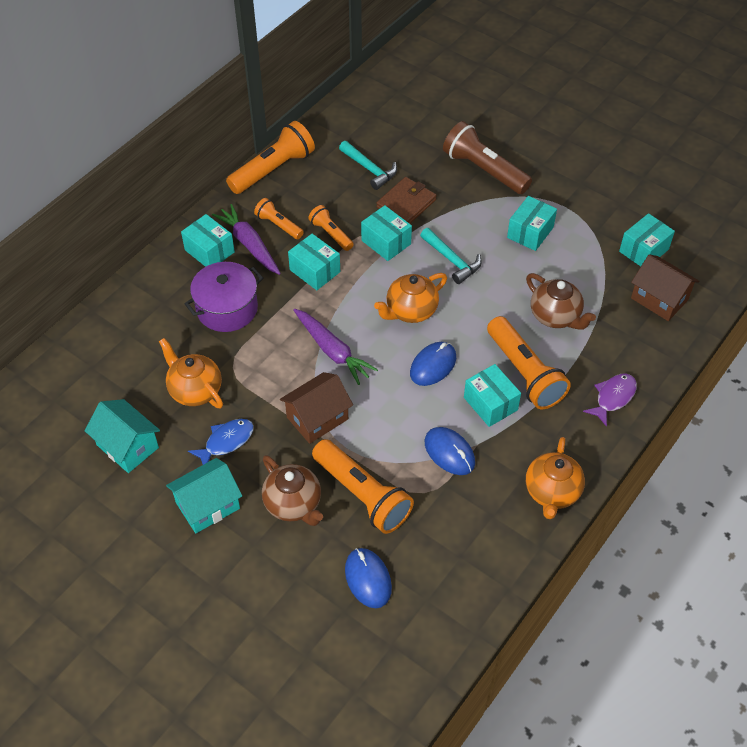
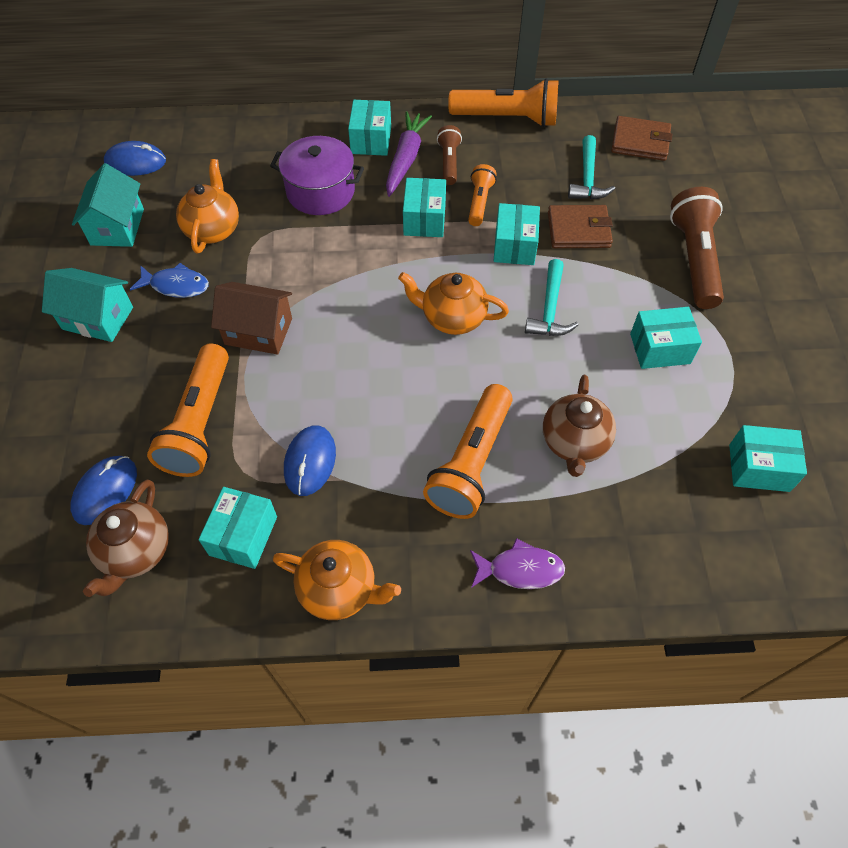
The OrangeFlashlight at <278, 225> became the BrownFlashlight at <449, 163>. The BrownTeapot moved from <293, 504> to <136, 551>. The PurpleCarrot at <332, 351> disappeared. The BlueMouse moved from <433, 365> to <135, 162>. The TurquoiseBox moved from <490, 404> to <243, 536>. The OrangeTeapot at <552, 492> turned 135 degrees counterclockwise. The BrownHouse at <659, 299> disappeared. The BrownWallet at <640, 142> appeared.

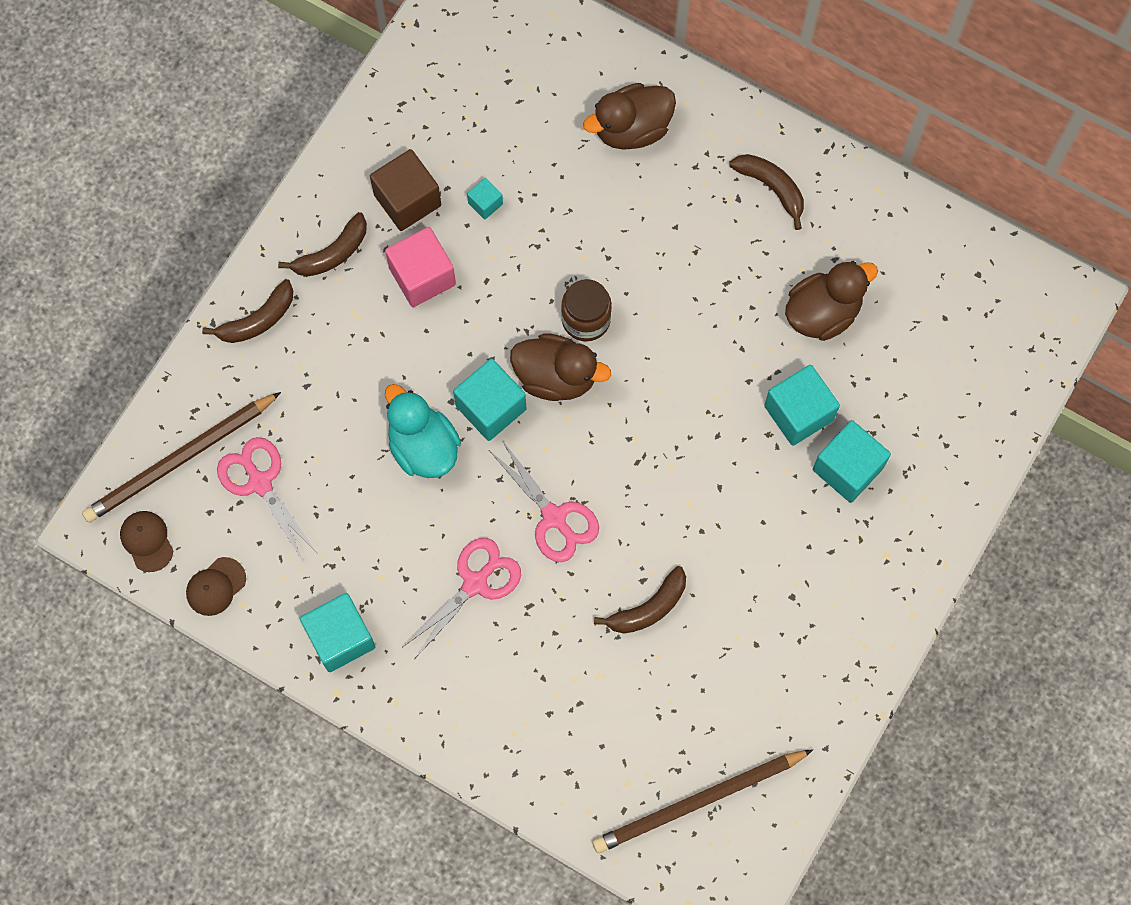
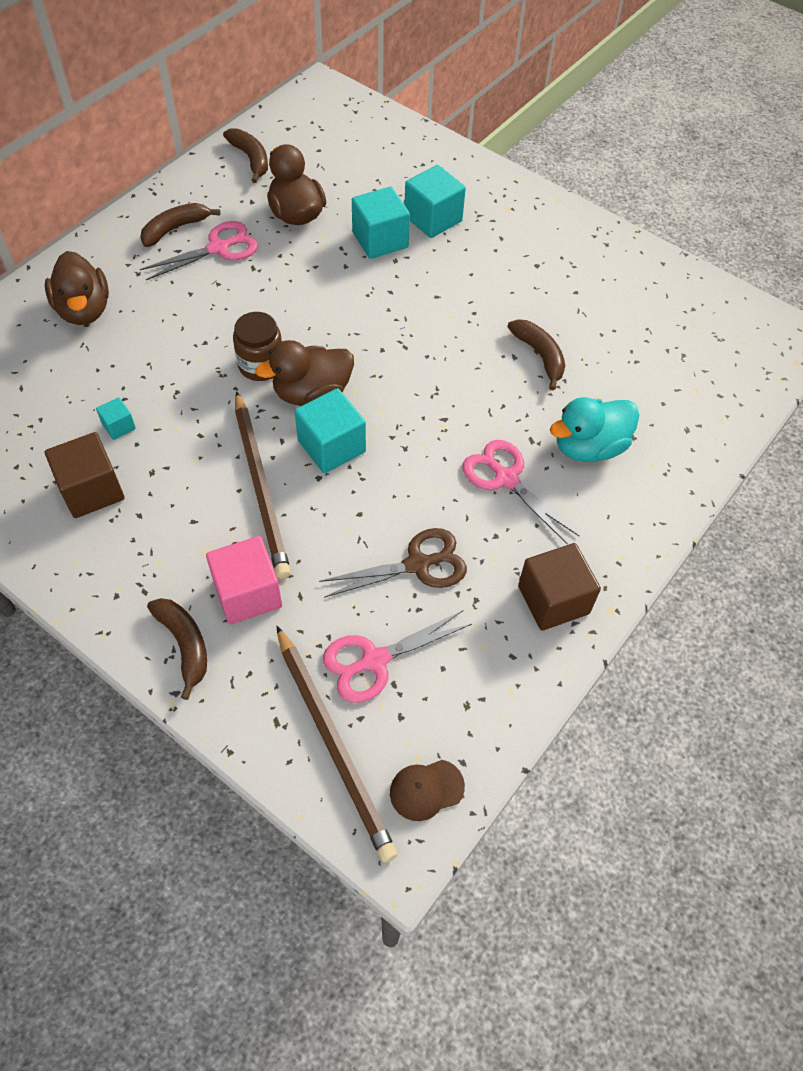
The BrownCap at <216, 586> disappeared. The BrownBanana moved from <332, 253> to <250, 159>. The TurquoiseCube at <340, 638> became the BrownCube at <553, 600>. The PinkCube moved from <422, 276> to <247, 593>. The TurquoiseDuck moved from <423, 447> to <589, 447>. The PinkScissors moved from <554, 517> to <218, 248>. The BrownDuck at <556, 377> turned 135 degrees counterclockwise. The BrownPencil moved from <698, 801> to <261, 487>. The BrownScissors at <418, 564> appeared.

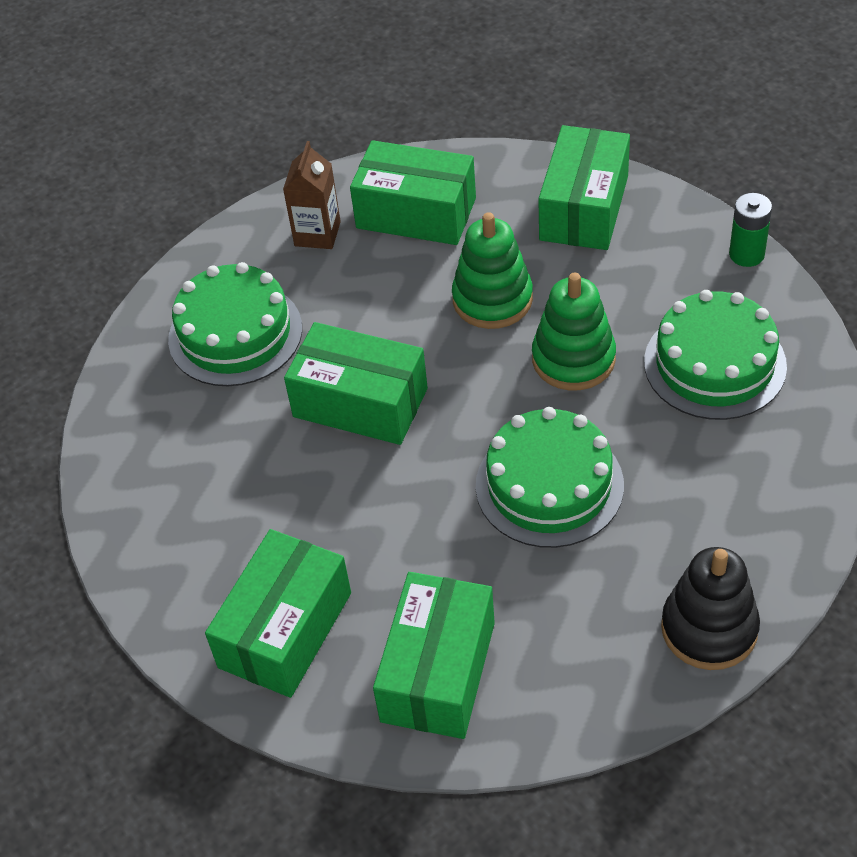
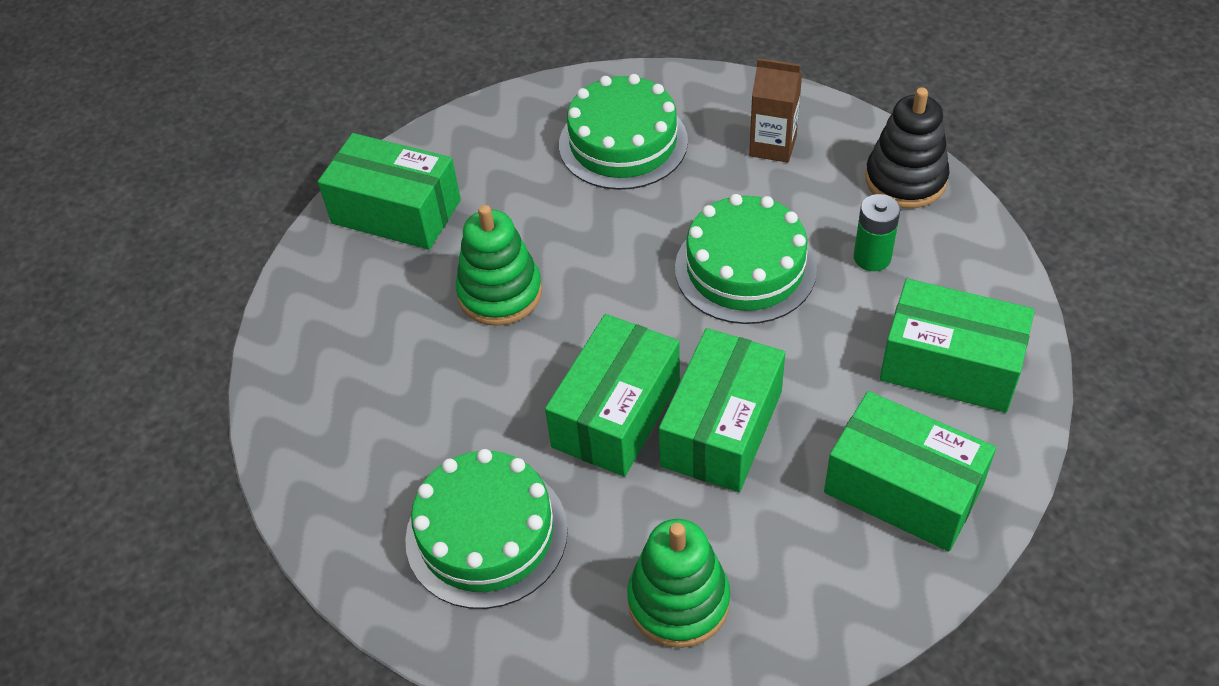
The BrownCarton moved from <317, 234> to <773, 146>. The GreenBox moved from <416, 213> to <722, 428>. The GreenStackingToy moved from <573, 359> to <678, 601>. The GreenBattery moved from <746, 254> to <872, 257>.

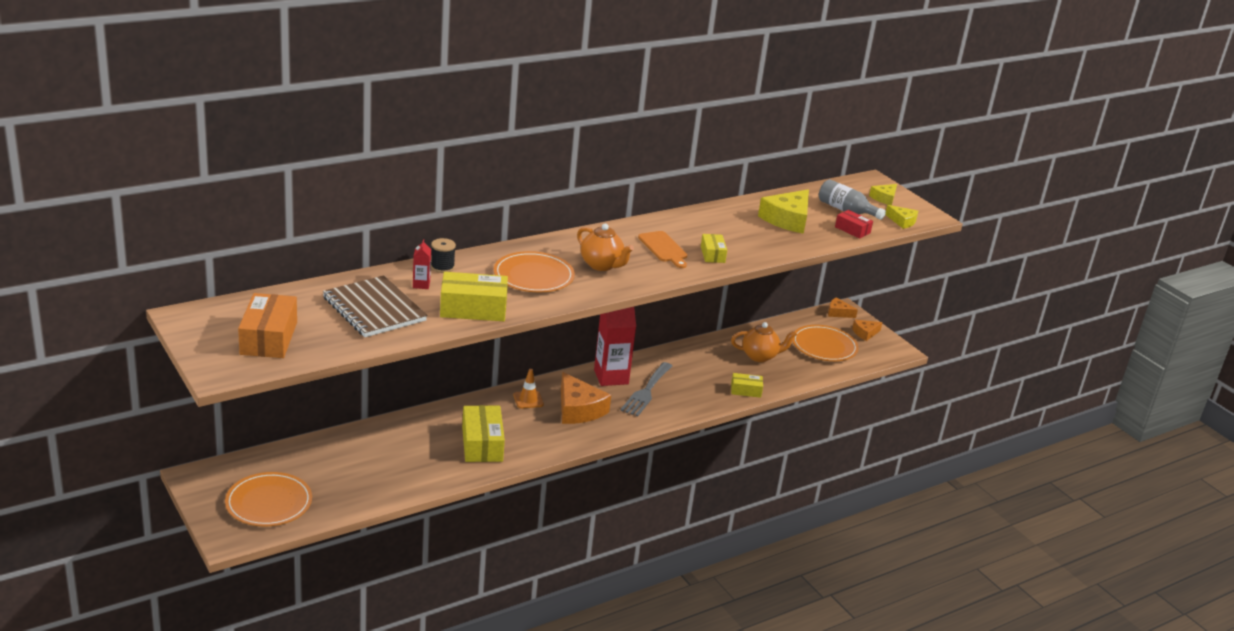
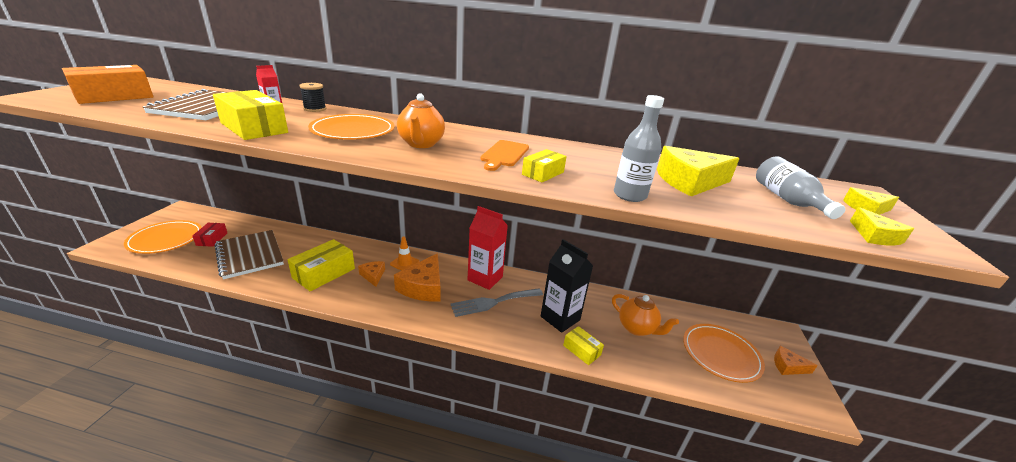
The OrangeCheese moved from <838, 313> to <373, 275>. The RedBox moved from <852, 230> to <212, 239>. The BrownNotebook at <249, 255> appeared. The BlackCarton at <560, 318> appeared. The GreyBottle at <629, 195> appeared.

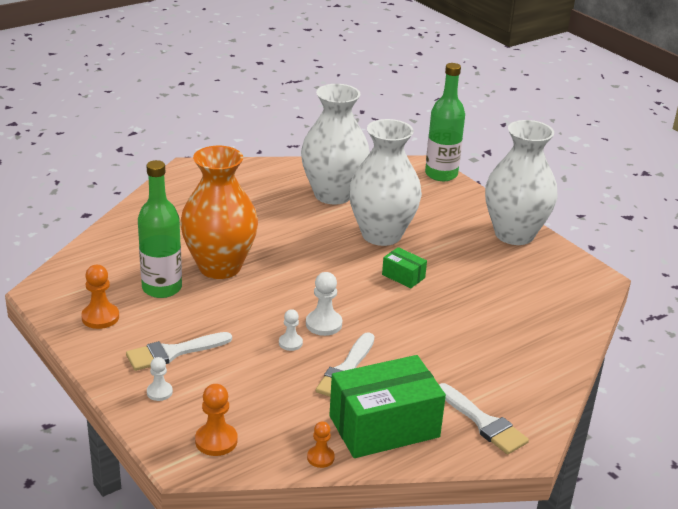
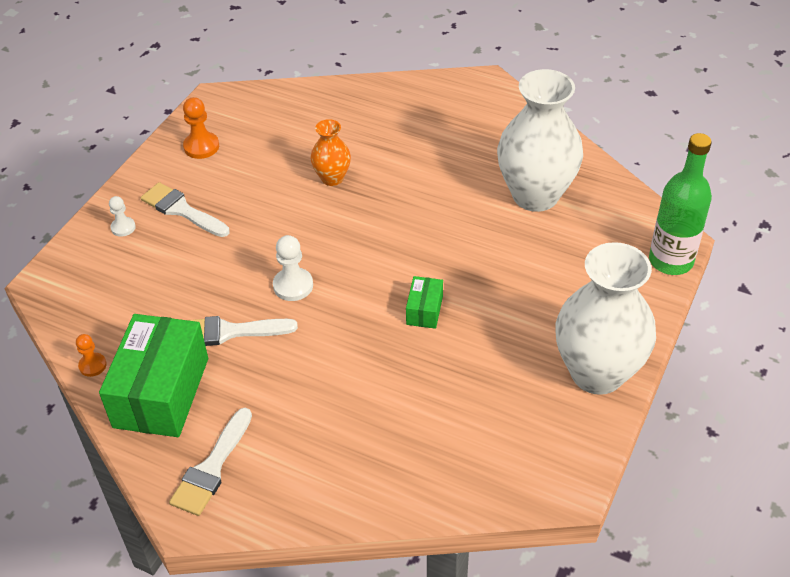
The GreenBottle at <162, 288> disappeared. The OrangeVase at <220, 267> changed to 0.49 times the size. The OrangePawn at <216, 441> disappeared. The WhitePawn at <290, 343> disappeared. The GreenBox at <384, 426> turned 60 degrees clockwise. The WhiteVase at <381, 235> disappeared.

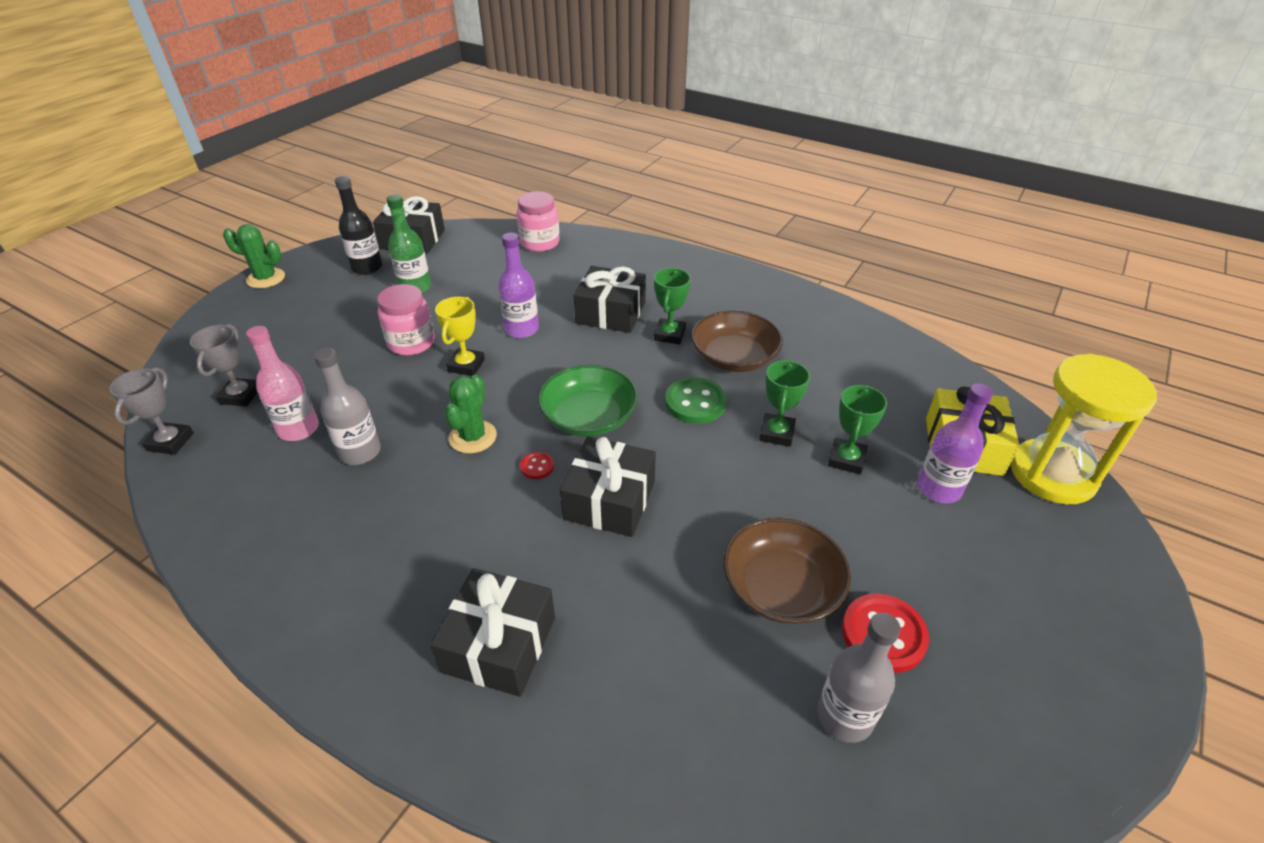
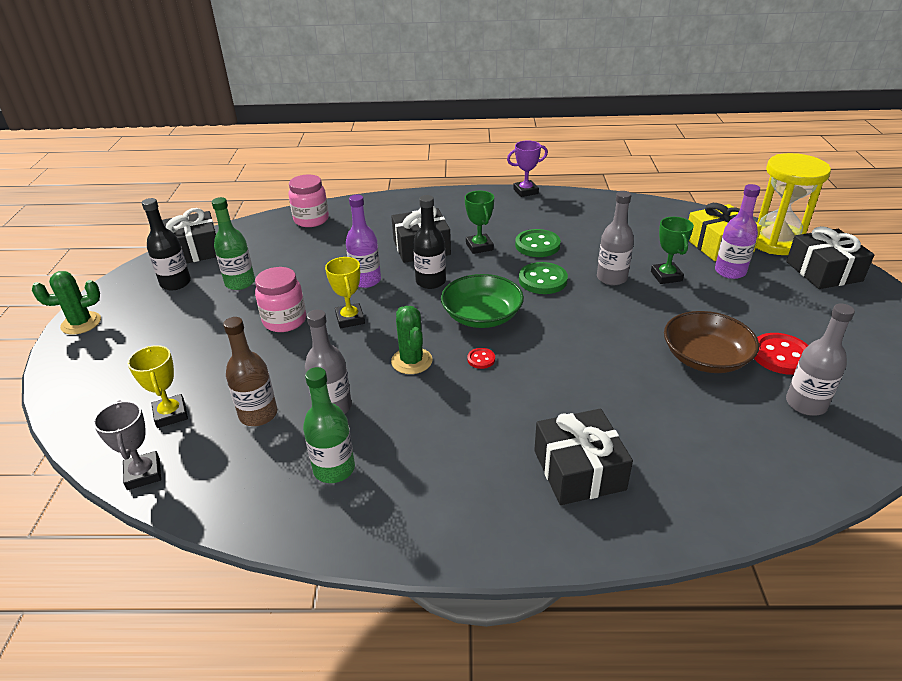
The GreyTrophy at <240, 395> became the YellowTrophy at <171, 414>. The PinkBottle at <298, 429> became the BrownBottle at <258, 414>. The BlackGift moved from <609, 500> to <823, 271>. The BrownBowl at <734, 357> was replaced by the GreenButton at <537, 245>. The GreenTrophy at <776, 433> was replaced by the GreyBottle at <611, 278>. The GreenBottle at <334, 469> appeared. The BlackBottle at <430, 281> appeared. The PurpleTrophy at <525, 191> appeared.

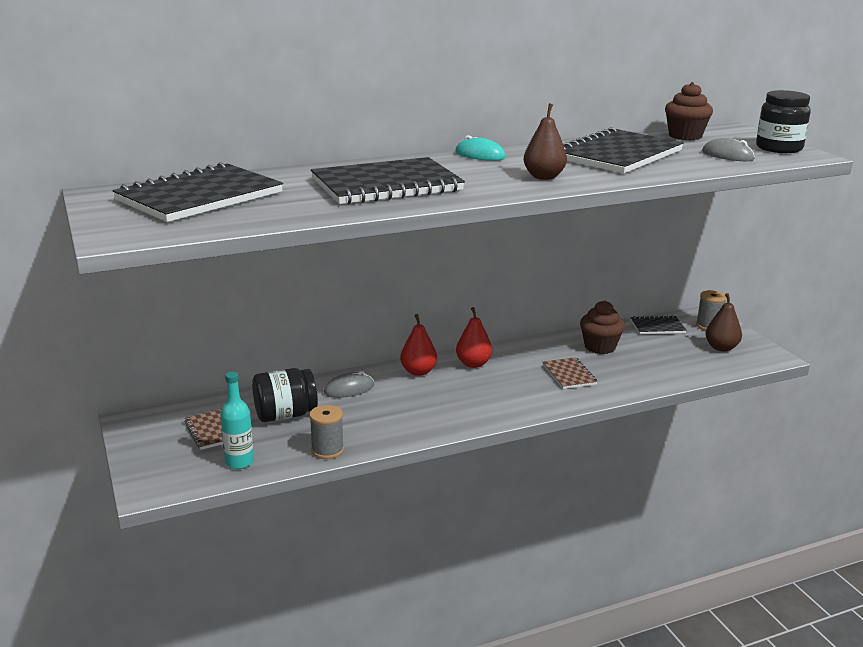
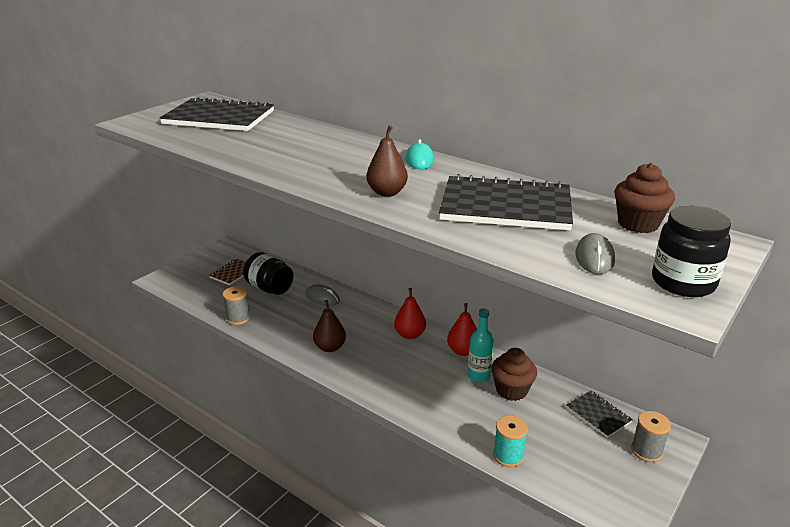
The TurquoiseBottle moved from <239, 462> to <478, 376>. The BlackNotebook at <386, 185> disappeared. The RedPear moved from <418, 371> to <463, 351>. The BrownNotebook at <569, 375> disappeared. The BrownPear moved from <721, 348> to <330, 347>. The TurquoiseSpool at <508, 456> appeared.

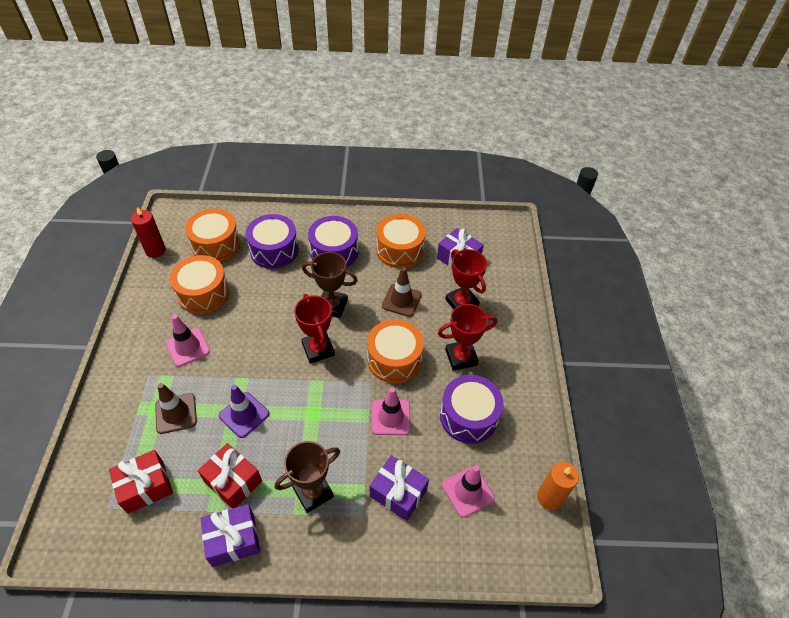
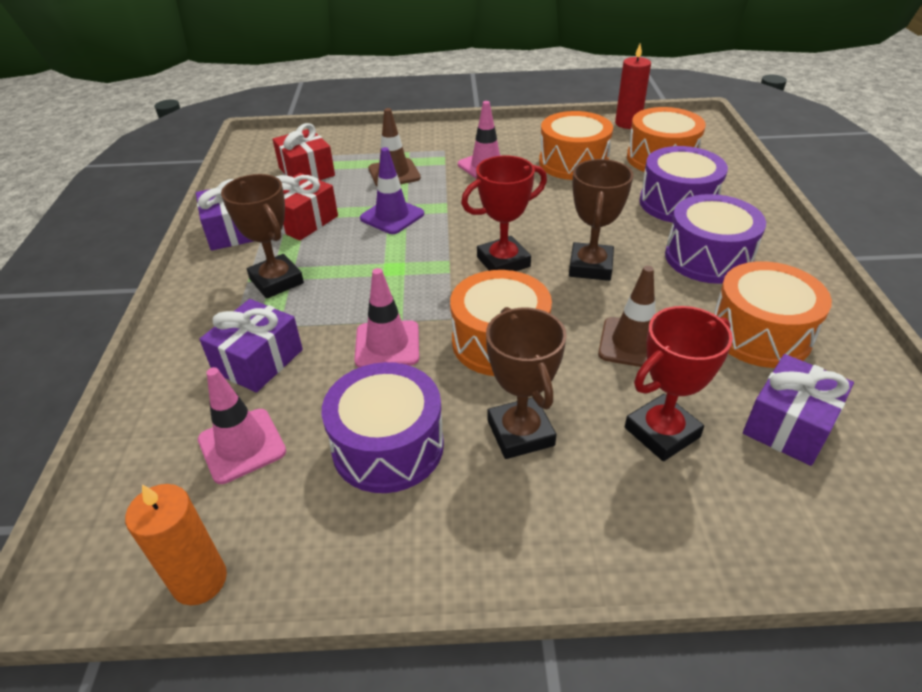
The RedTrophy at <461, 357> became the BrownTrophy at <520, 433>.

